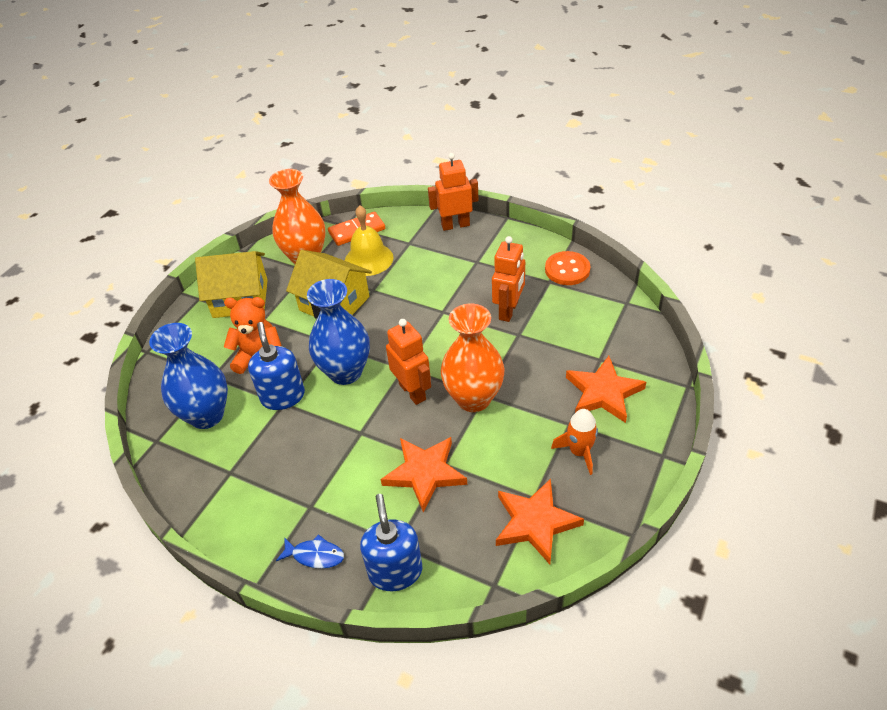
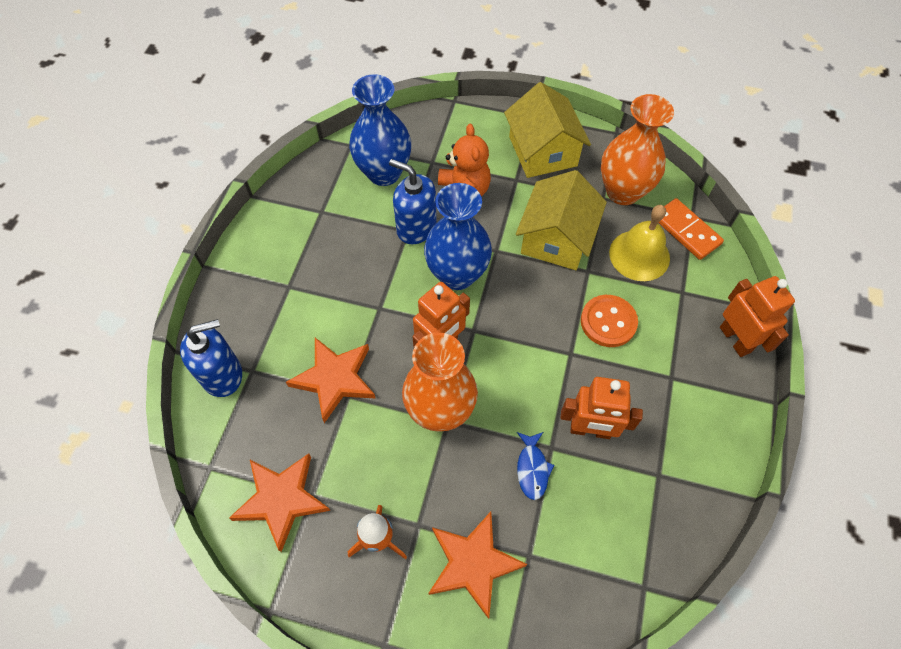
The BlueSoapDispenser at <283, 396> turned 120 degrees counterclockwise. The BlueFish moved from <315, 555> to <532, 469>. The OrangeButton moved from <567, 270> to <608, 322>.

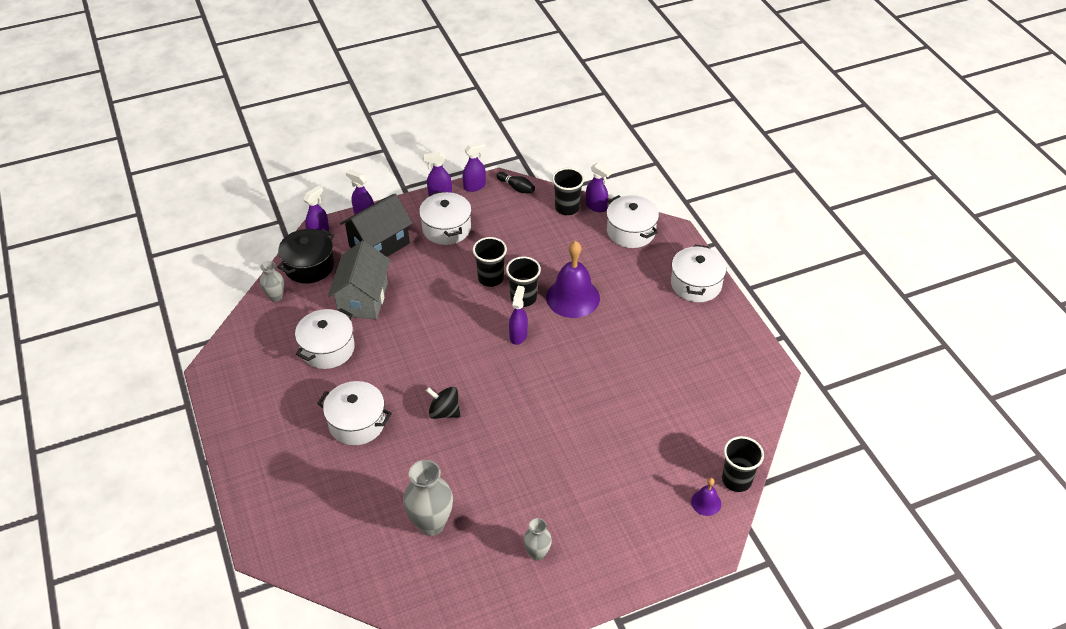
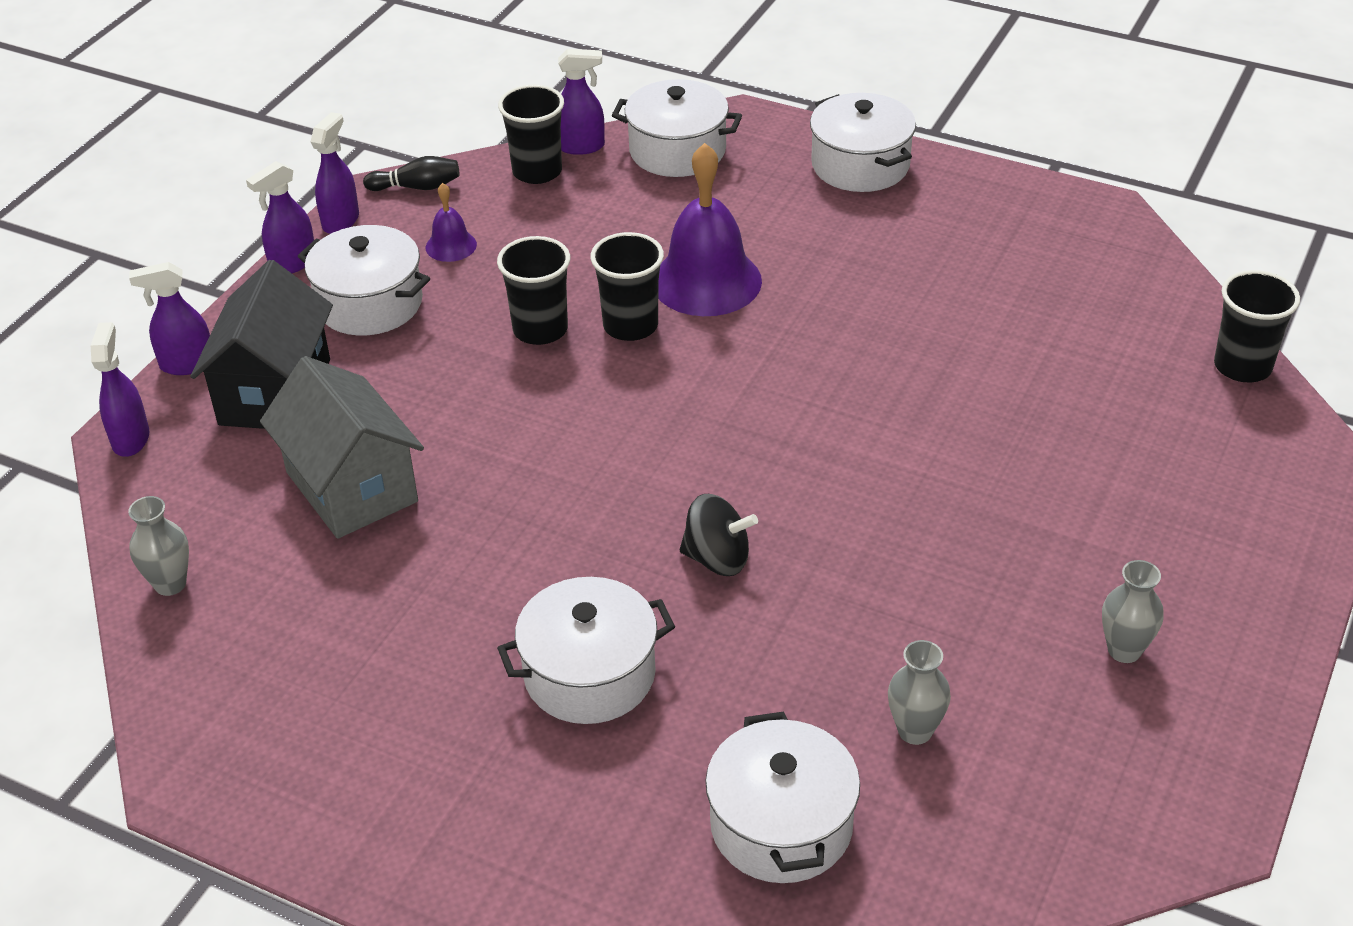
The BlackPot at <309, 266> disappeared. The WhitePot moved from <327, 349> to <781, 825>. The GreyVase at <431, 524> changed to 0.57 times the size. The BlackSpinningTop at <444, 412> turned 150 degrees counterclockwise. The PurpleSprayBottle at <518, 335> disappeared. The PurpleBell moved from <706, 502> to <451, 246>.

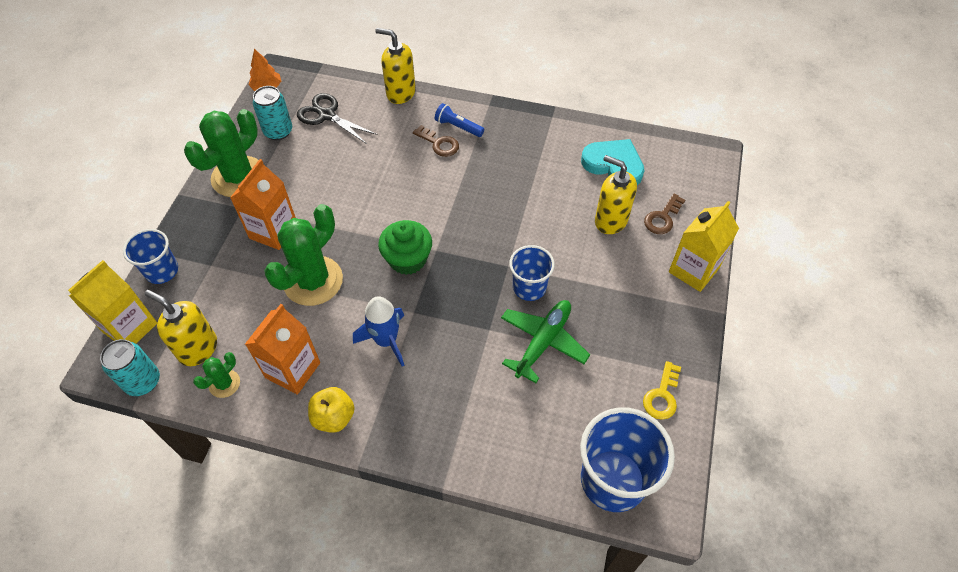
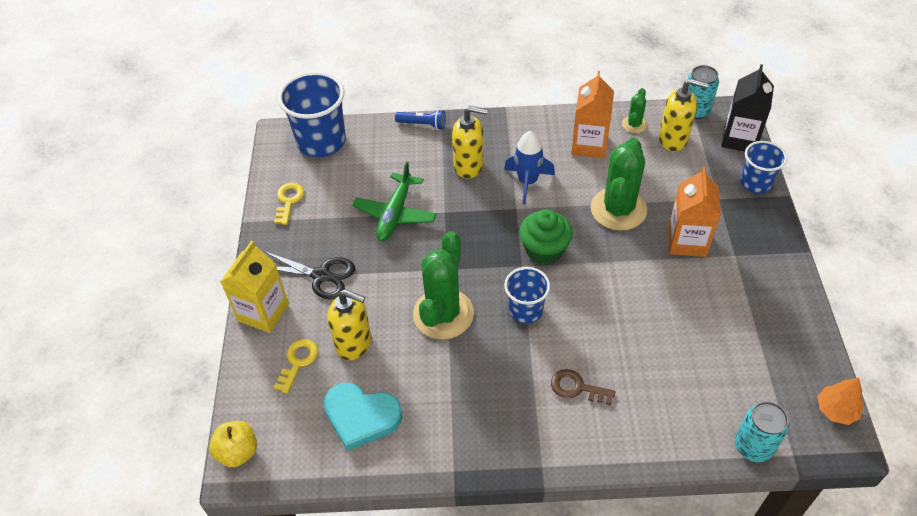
The YellowCarton at <130, 327> became the BlackCarton at <739, 139>. The GreenCactus moved from <238, 177> to <443, 314>. The TurquoiseCan moved from <278, 131> to <753, 446>. The BlackScissors moved from <327, 115> to <321, 275>. The YellowApple moved from <334, 417> to <238, 452>. The YellowSoapDispenser moved from <400, 93> to <469, 166>. The BlueFlashlight moved from <458, 127> to <423, 124>. The BlueCup moved from <529, 287> to <525, 310>. The BrownKey at <662, 218> became the YellowKey at <298, 362>.

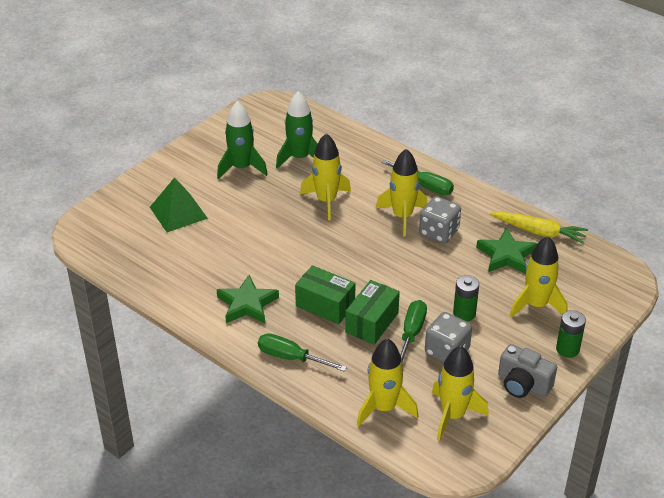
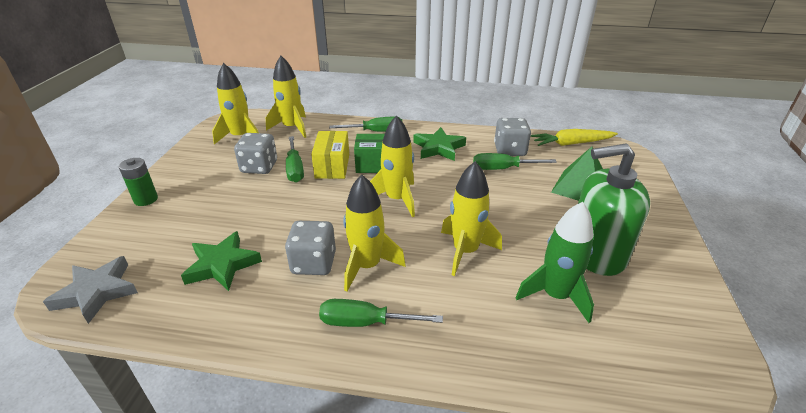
The GreenRocket at <241, 168> was replaced by the GreenSoapDispenser at <595, 253>. The GreenBox at <372, 322> became the YellowBox at <332, 166>. The GreenBattery at <464, 313> disappeared. The YellowCarrot moved from <539, 232> to <571, 143>. The GreyCamera at <523, 385> disappeared. The YellowRocket moved from <536, 305> to <397, 199>. The GreyStar at <97, 292> appeared. The GreenScrewdriver at <503, 169> appeared. The GreyDice at <510, 150> appeared.

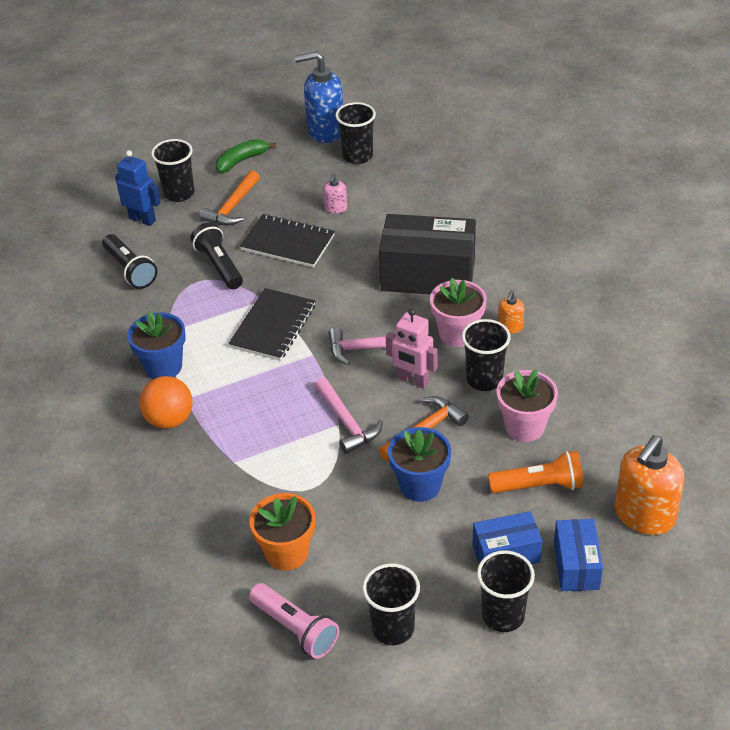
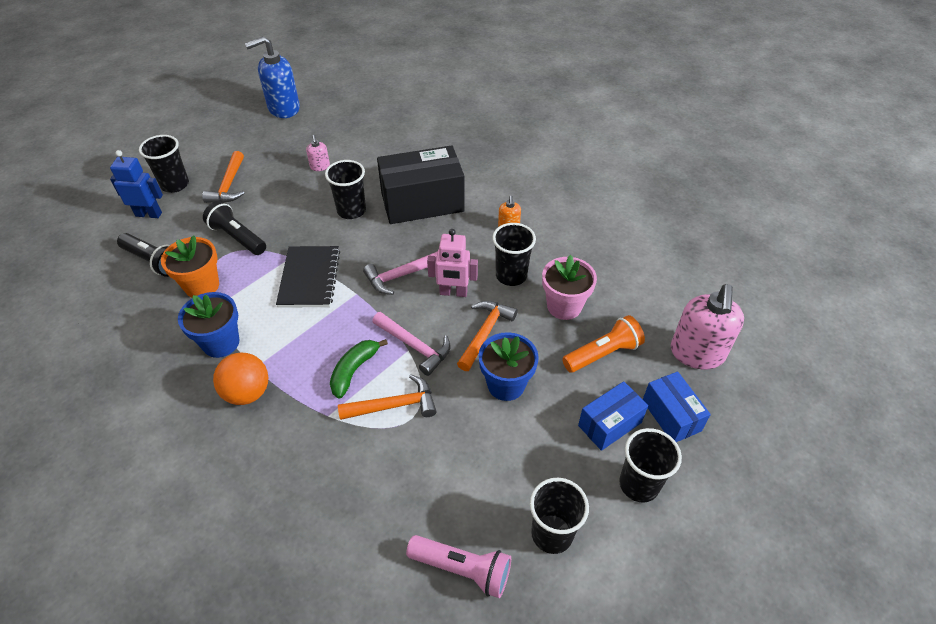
The GreenBanana moved from <242, 161> to <354, 370>. The BlackNotebook at <288, 243> disappeared. The OrangeFlowerPot moved from <287, 553> to <202, 286>. The BlackCup moved from <357, 156> to <351, 211>. The PinkFlowerPot at <457, 334> disappeared. The OrangeSoapDispenser at <644, 515> became the PinkSoapDispenser at <697, 353>. The OrangeHammer at <394, 405> appeared.

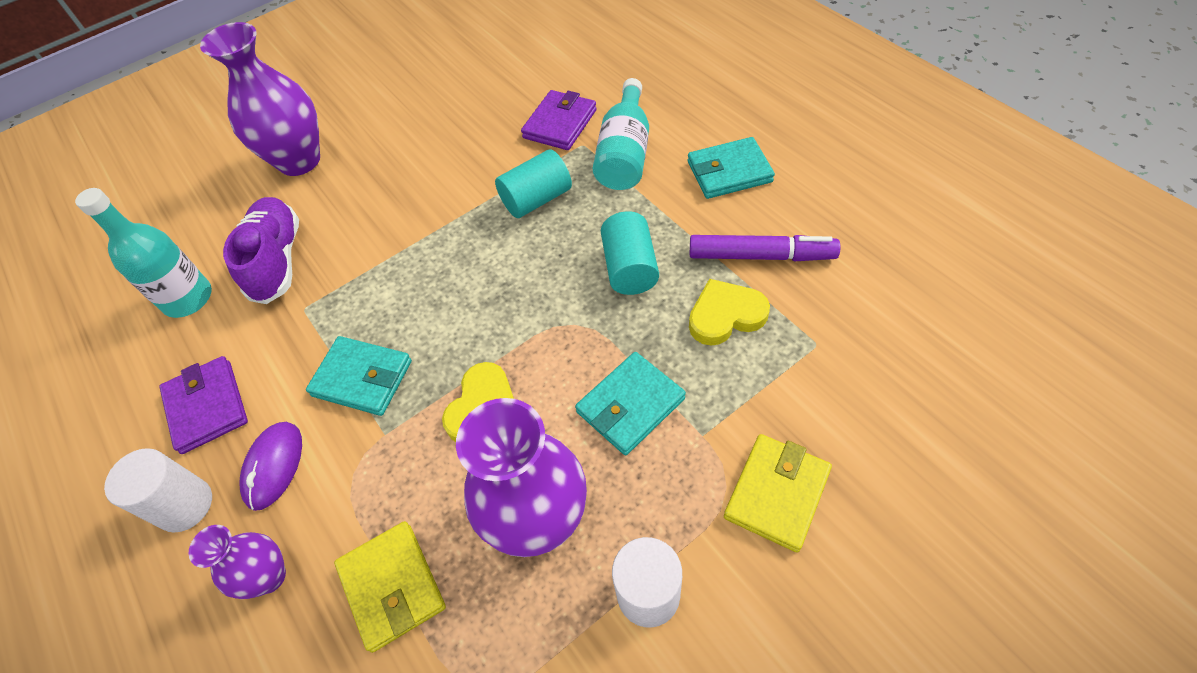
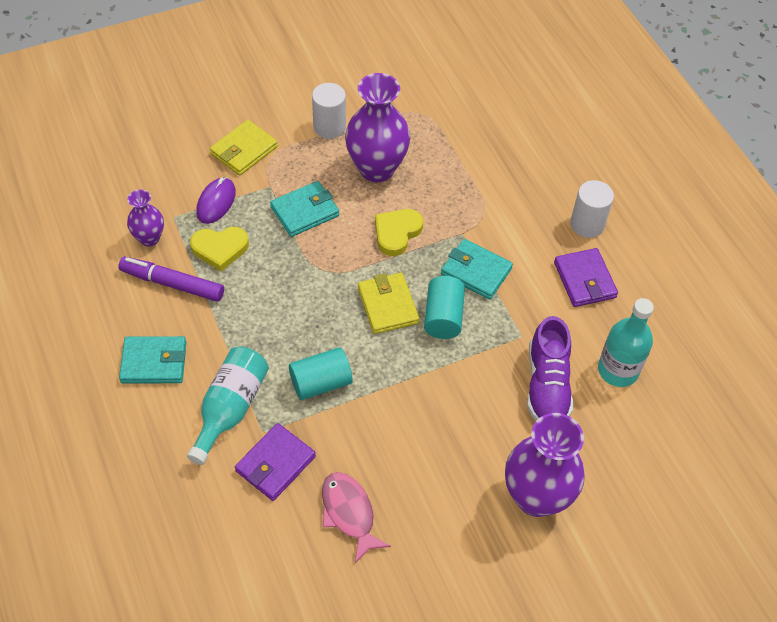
The PurpleVase moved from <269, 576> to <149, 238>. The PurpleMouse moved from <274, 466> to <216, 202>. The YellowWallet moved from <392, 586> to <387, 305>. The TurquoiseCylinder moved from <630, 268> to <443, 317>. The PinkFish at <349, 513> appeared.

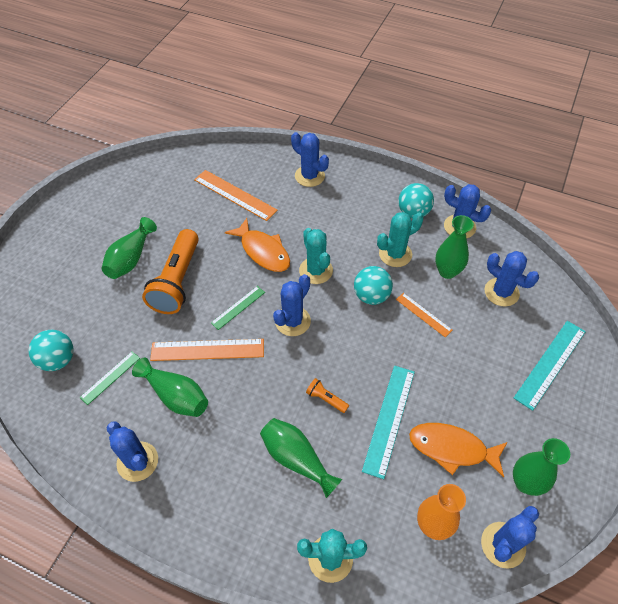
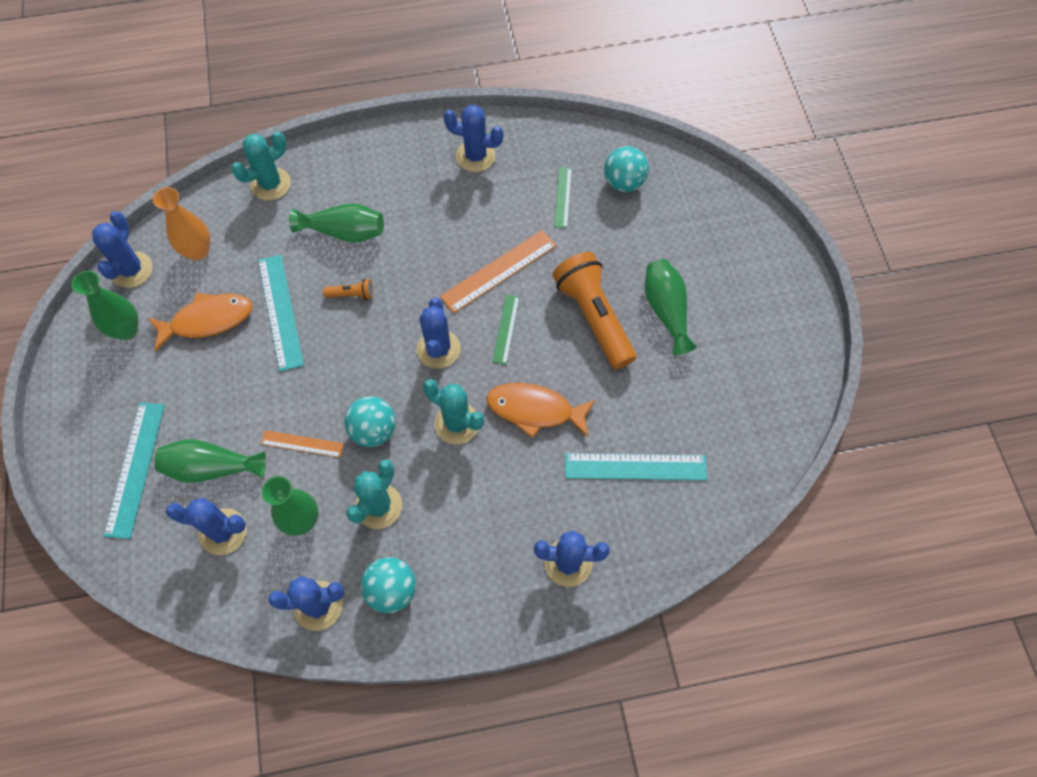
The GreenVase moved from <176, 396> to <211, 468>. The OrangeRuler at <235, 195> became the TurquoiseRuler at <635, 466>.

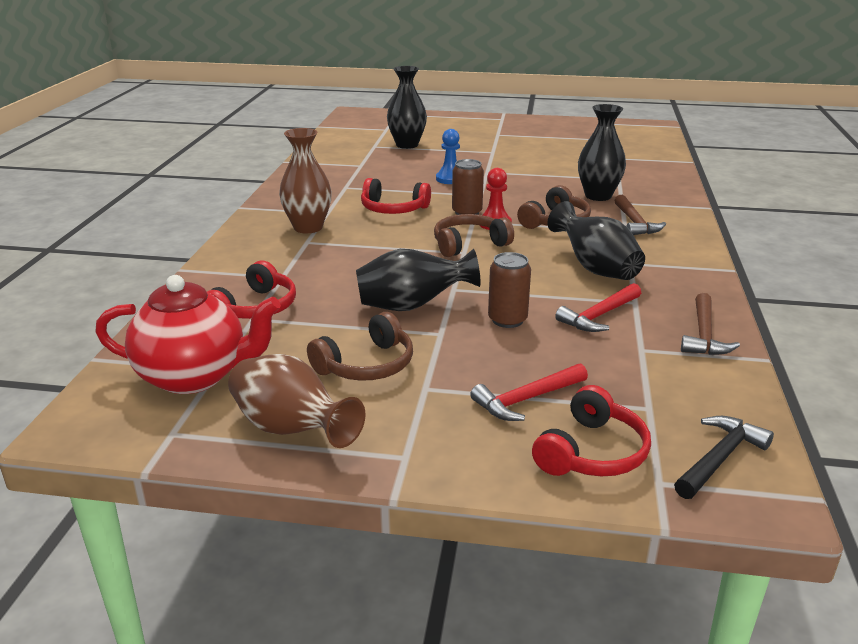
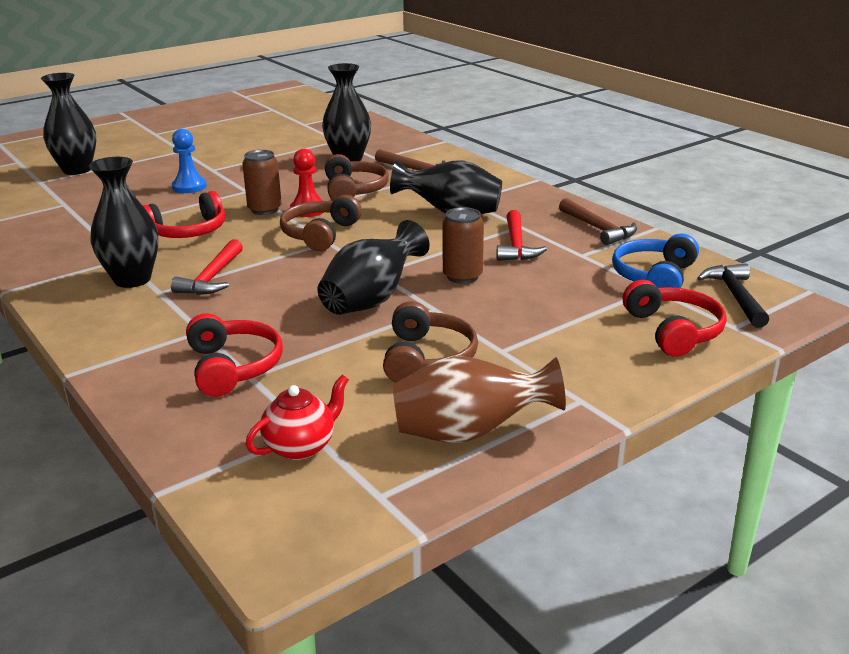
The RedTeapot at <195, 376> changed to 0.54 times the size. The BrownVase at <308, 227> became the BlackVase at <132, 279>. The RedHammer moved from <526, 400> to <212, 278>. The BlueHeadphones at <654, 277> appeared.

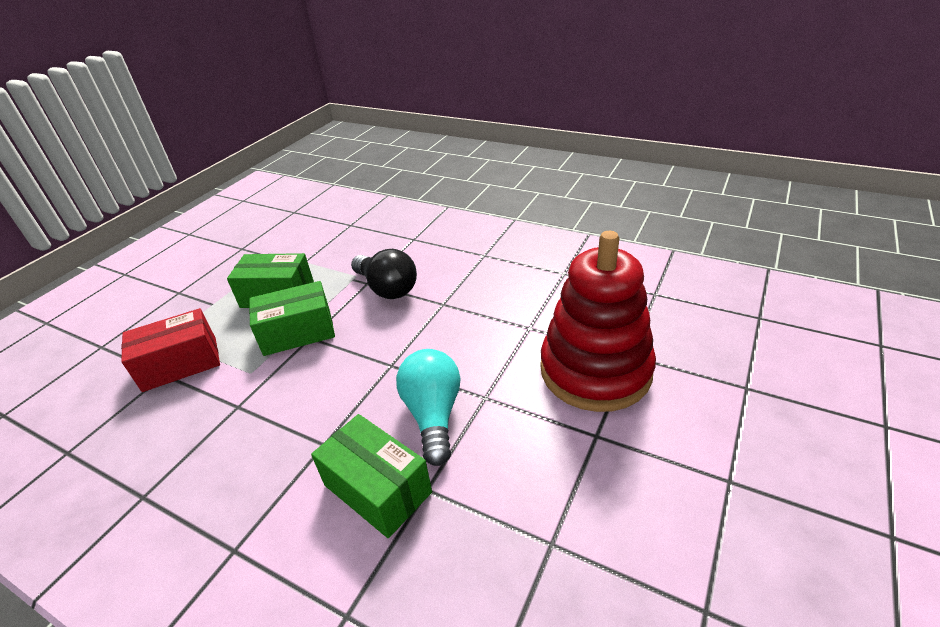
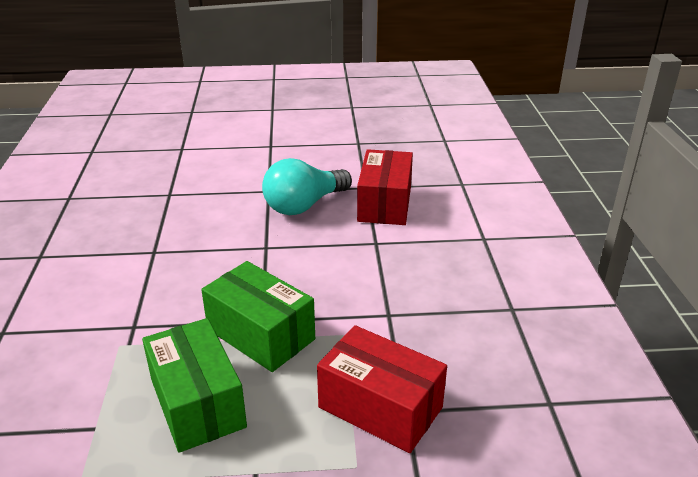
The GreenBox at <377, 488> became the RedBox at <385, 204>. The BlackLightBulb at <387, 288> disappeared. The RedStackingToy at <595, 370> disappeared.

